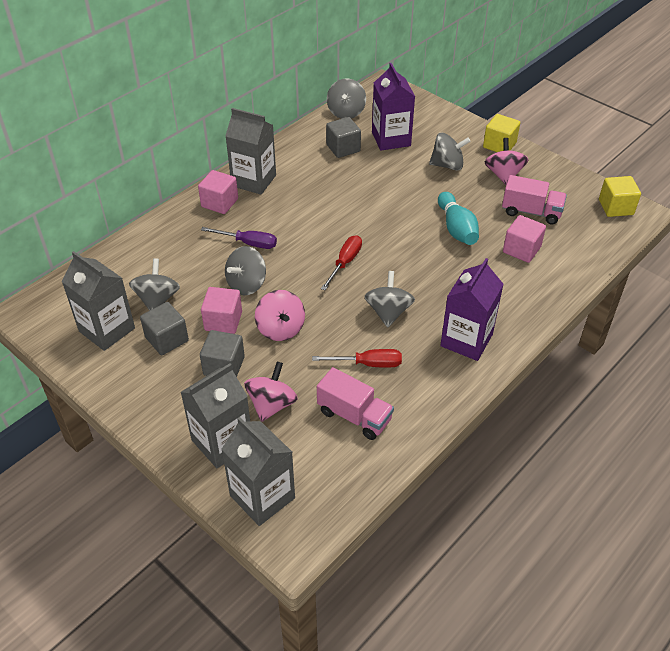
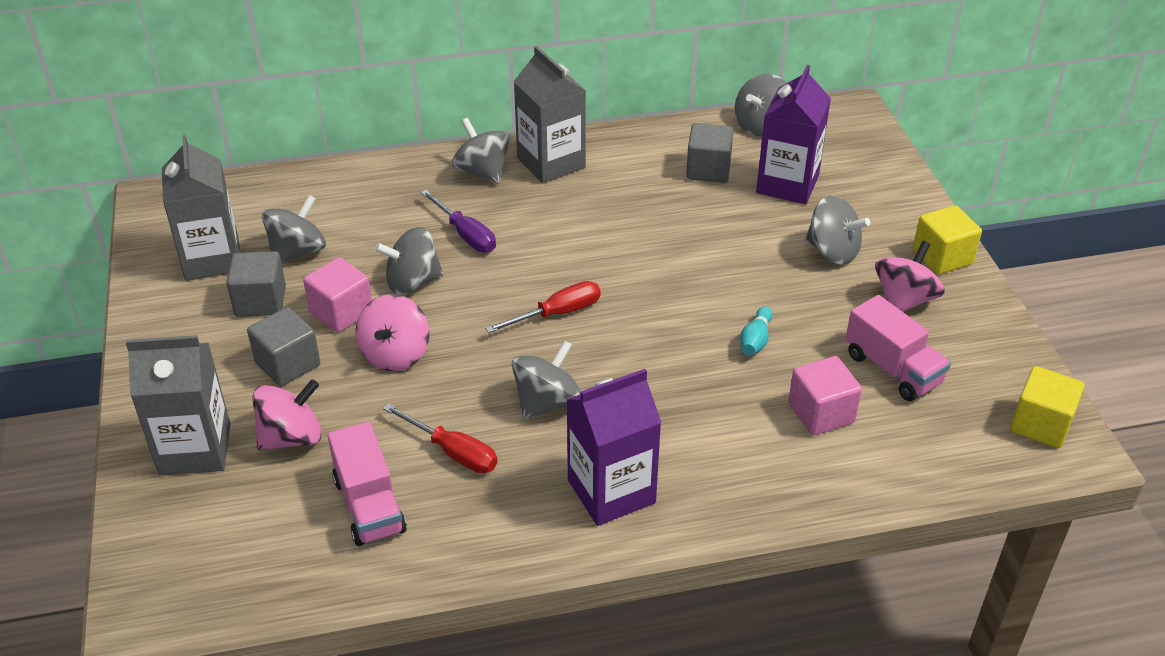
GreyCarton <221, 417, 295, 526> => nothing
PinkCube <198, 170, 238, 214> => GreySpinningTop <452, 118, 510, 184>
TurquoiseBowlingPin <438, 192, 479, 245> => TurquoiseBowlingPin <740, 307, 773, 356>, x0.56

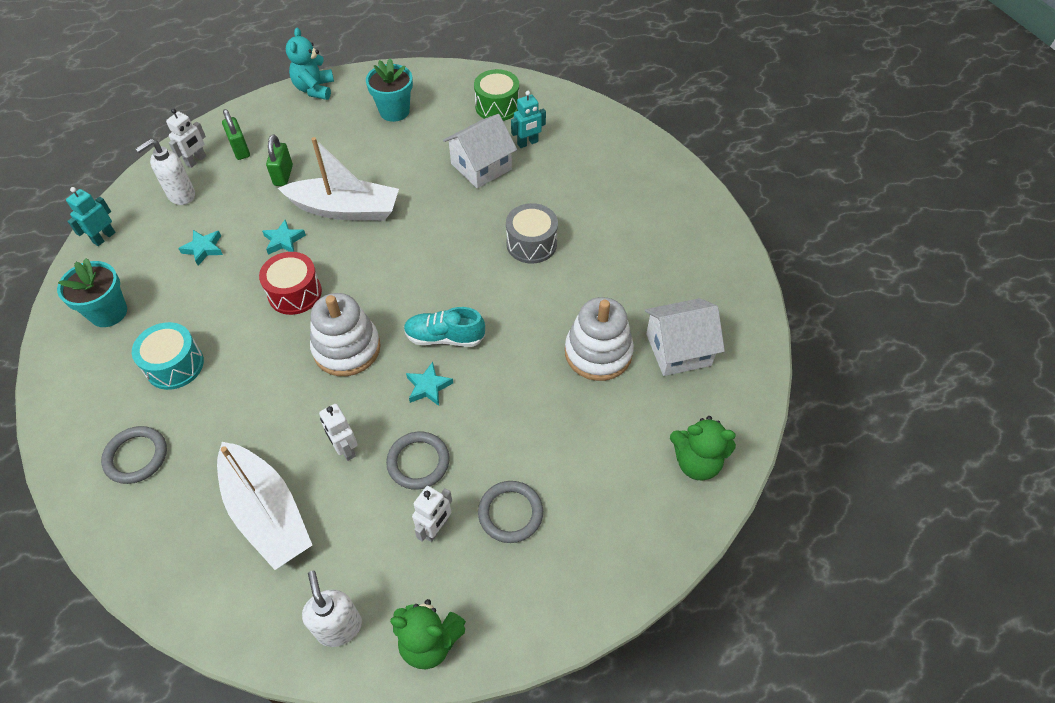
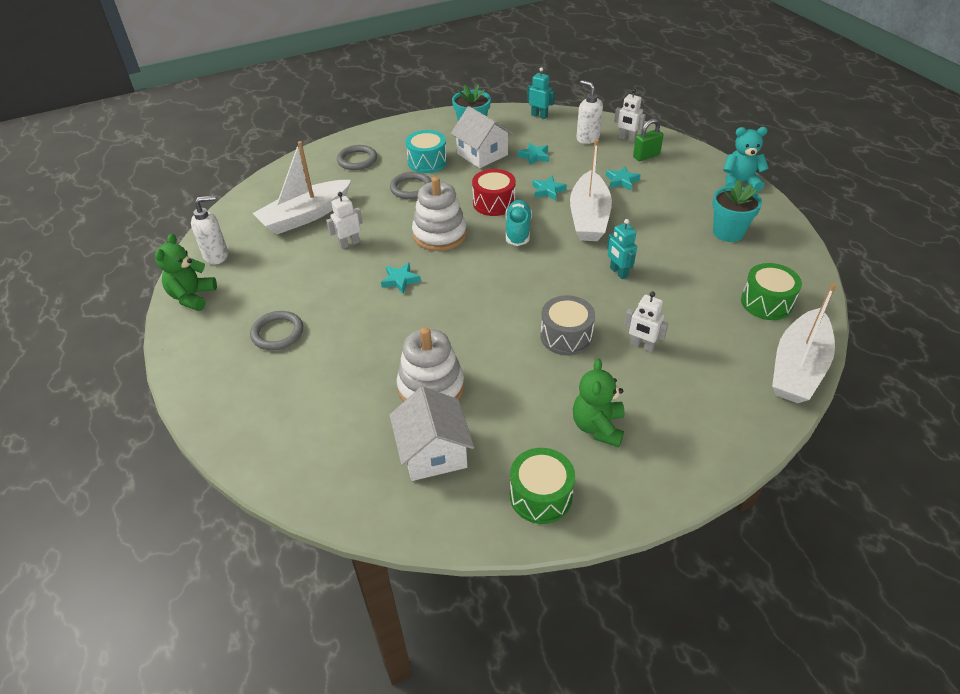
nothing => GreenDrum <510, 448, 575, 524>
nothing => WhiteBoat <772, 283, 836, 403>
GreyRing <386, 432, 450, 490> => GreyRing <390, 172, 432, 199>, relocated
TurquoiseShoe <404, 307, 485, 347> => TurquoiseShoe <505, 200, 532, 246>, relocated
WhiteRobot <412, 486, 452, 542> => WhiteRobot <624, 292, 668, 352>, relocated
WhiteHouse <443, 114, 517, 188> => WhiteHouse <451, 106, 513, 168>, relocated
TurquoiseRobot <511, 91, 546, 148> => TurquoiseRobot <607, 219, 637, 279>, relocated
GreenTeddyBear <670, 416, 736, 480> => GreenTeddyBear <573, 359, 625, 447>, relocated
GreenPadlock <266, 135, 293, 186> => TurquoiseStar <606, 166, 640, 190>

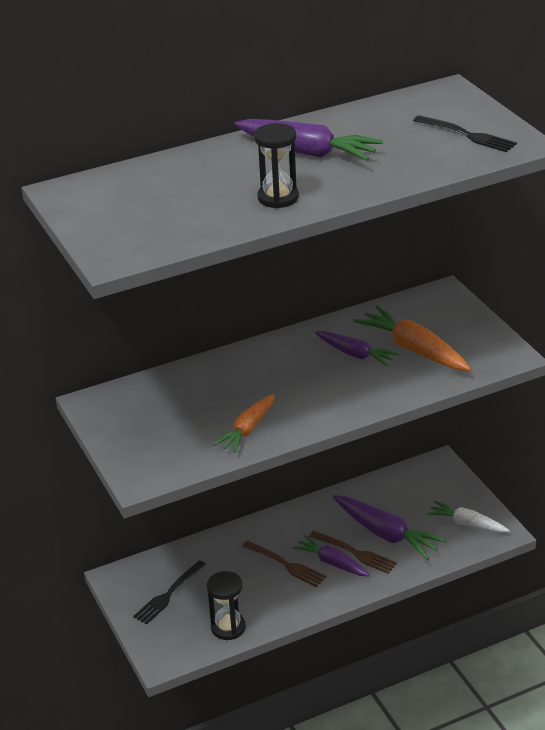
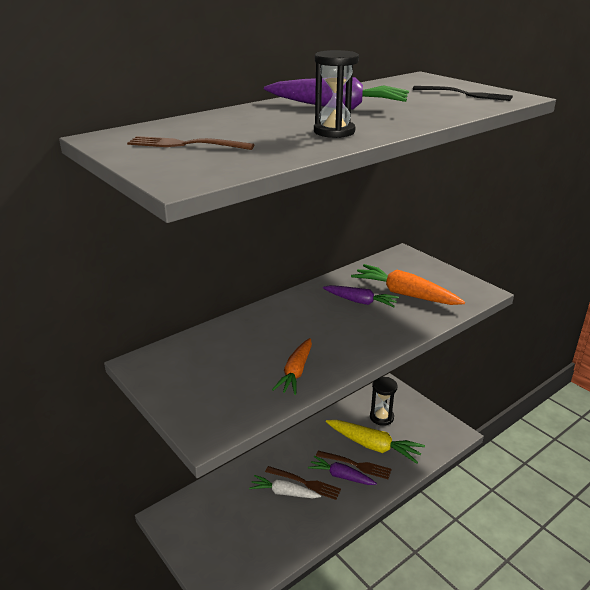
BlackFork <133, 560, 206, 625> => nothing
nothing => BrownFork <127, 136, 254, 150>
BlackHourglass <207, 571, 246, 640> => BlackHourglass <370, 377, 398, 426>, relocated
WhiteCarrot <427, 501, 510, 533> => WhiteCarrot <249, 475, 321, 498>, relocated
PurpleCarrot <333, 495, 447, 560> => YellowCarrot <326, 420, 425, 464>

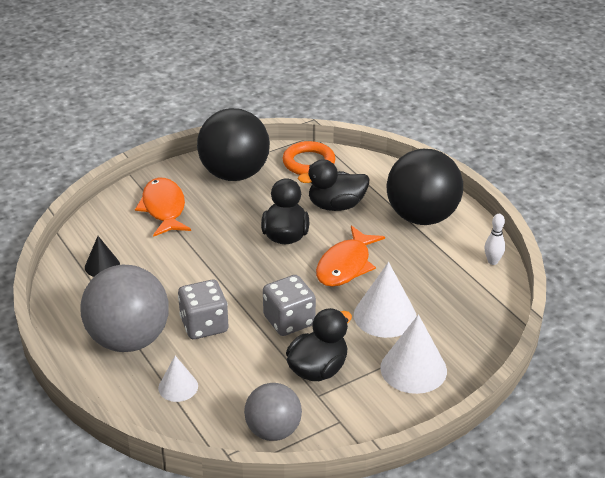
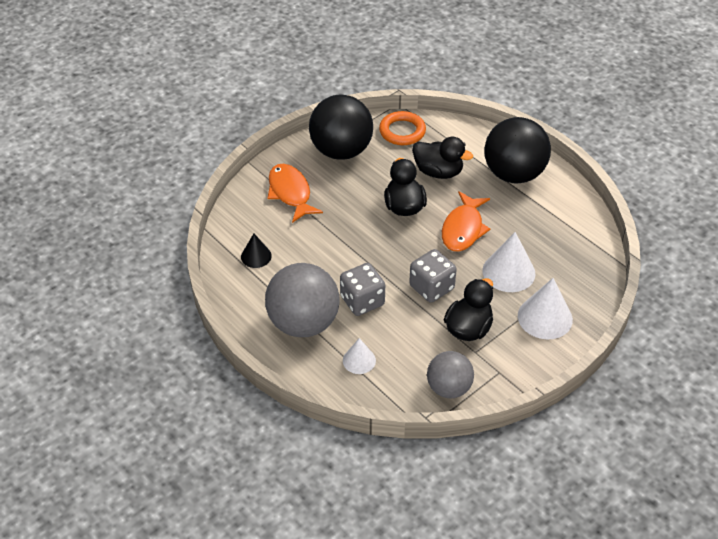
WhiteBowlingPin <485, 214, 505, 265> => nothing
BlackDuck <298, 159, 370, 211> => BlackDuck <412, 137, 473, 179>, 135 degrees counterclockwise

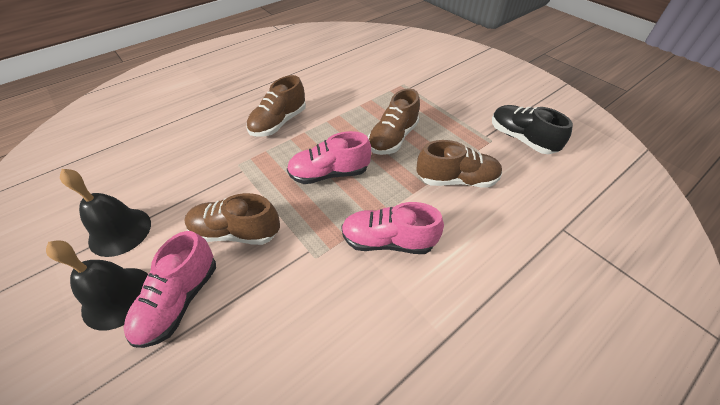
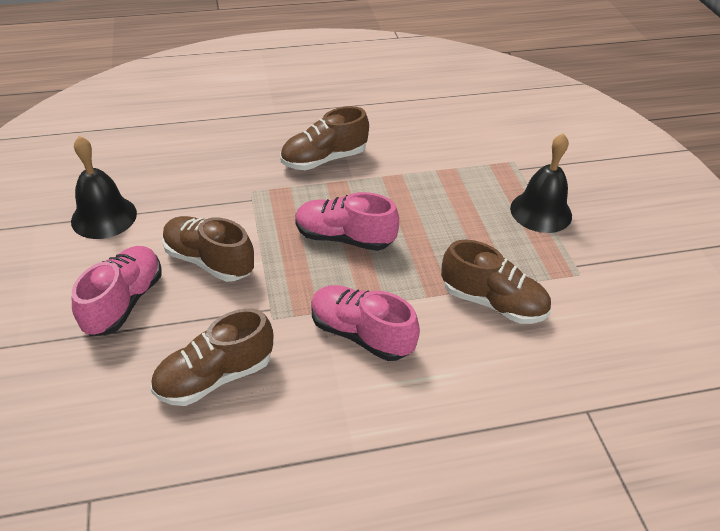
BlackShoe <492, 105, 573, 154> => nothing
BlackBell <46, 240, 148, 331> => BlackBell <510, 133, 572, 233>, relocated
BrownShoe <368, 88, 420, 155> => BrownShoe <151, 308, 273, 406>, relocated
PinkShoe <123, 231, 216, 348> => PinkShoe <72, 246, 162, 336>, 150 degrees clockwise

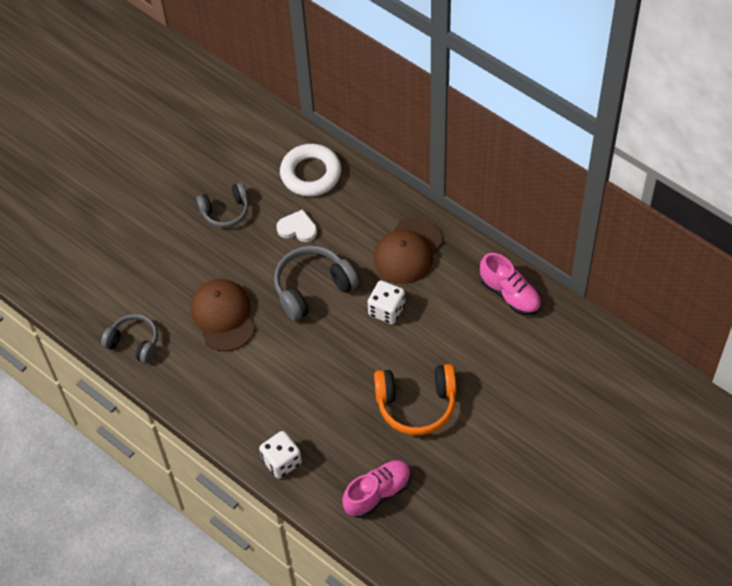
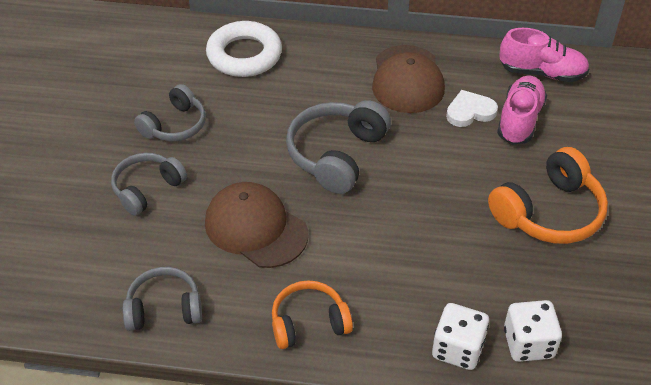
nothing => GreyHeadphones <111, 153, 187, 216>
nothing => OrangeHeadphones <272, 280, 353, 349>
WhiteHeart <276, 209, 317, 242> => WhiteHeart <446, 90, 498, 127>, relocated
PinkShoe <343, 460, 411, 518> => PinkShoe <497, 75, 547, 144>, relocated
WhiteDice <368, 280, 405, 324> => WhiteDice <504, 300, 562, 362>, relocated

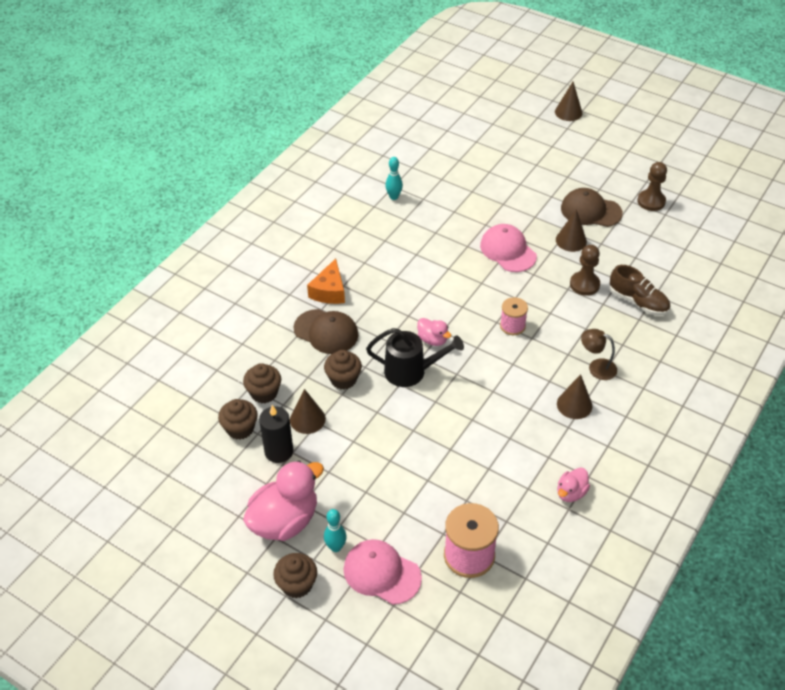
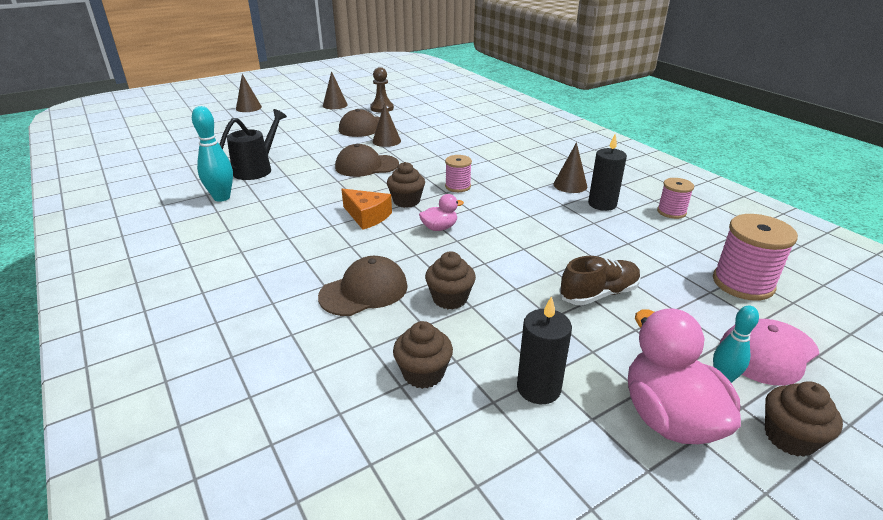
BrownPawn <570, 245, 600, 296> => nothing
BrownLamp <581, 329, 617, 380> => nothing
nothing => BlackCandle <588, 134, 627, 211>
BrownCupcake <218, 399, 258, 440> => BrownCupcake <387, 162, 425, 208>, relocated
BrownCone <290, 389, 326, 434> => BrownCone <323, 71, 348, 109>, relocated
OrangeCheese <307, 259, 345, 304> => OrangeCheese <341, 189, 392, 230>, relocated
BlackWateringCan <366, 328, 464, 387> => BlackWateringCan <219, 109, 287, 180>, relocated
BrownShoe <610, 265, 670, 315> => BrownShoe <559, 256, 641, 305>, relocated
PinkDuck <557, 467, 590, 502> => PinkSpool <657, 178, 694, 219>
PinkCap <480, 224, 537, 272> => BrownCap <335, 144, 399, 177>
TurquoiseBowlingPin <385, 157, 403, 200> => TurquoiseBowlingPin <192, 106, 233, 202>, x1.59

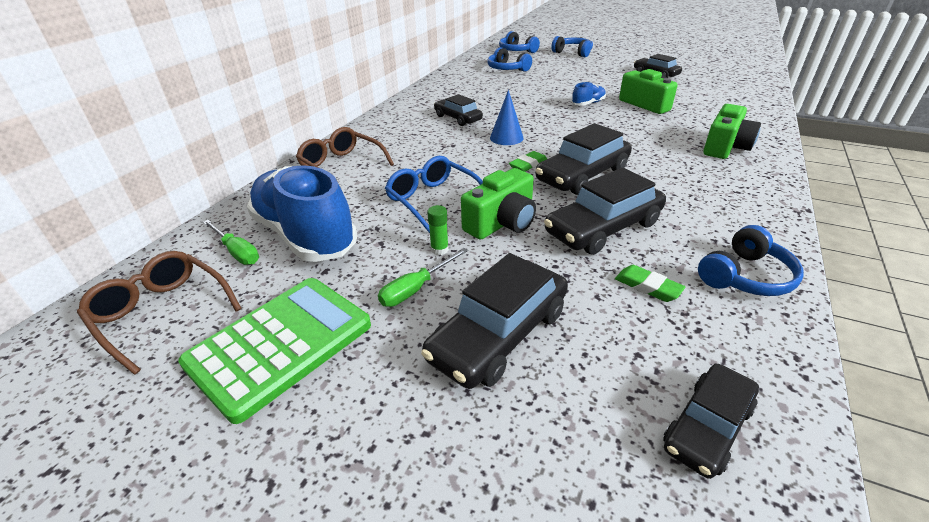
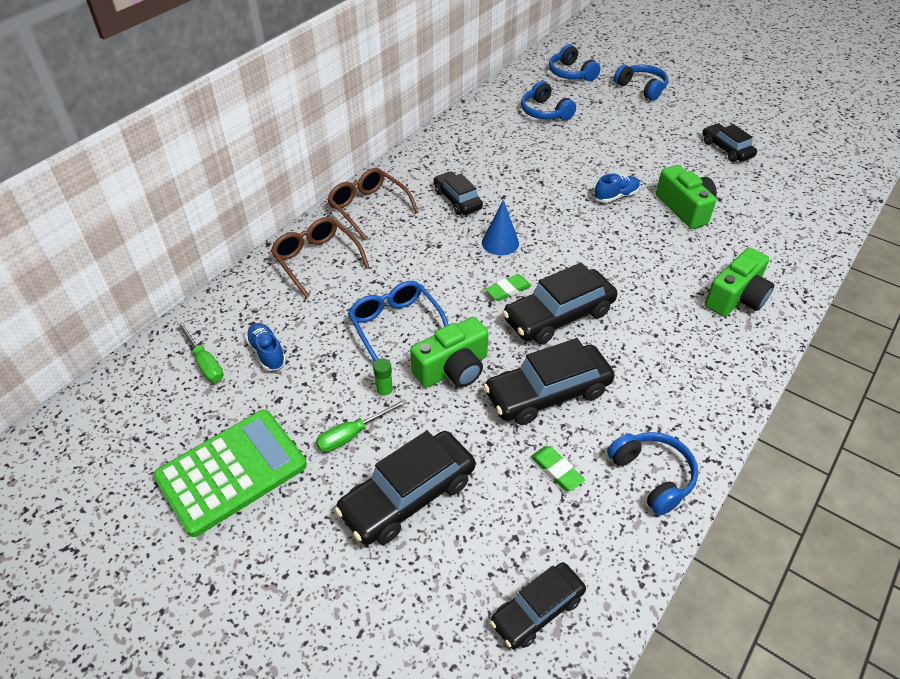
BrownGlasses <77, 251, 242, 375> => BrownGlasses <327, 168, 419, 240>, relocated
BlueHeadphones <698, 225, 804, 296> => BlueHeadphones <607, 432, 698, 515>, 90 degrees counterclockwise
BlueShoe <247, 165, 357, 262> => BlueShoe <246, 323, 286, 371>, x0.44

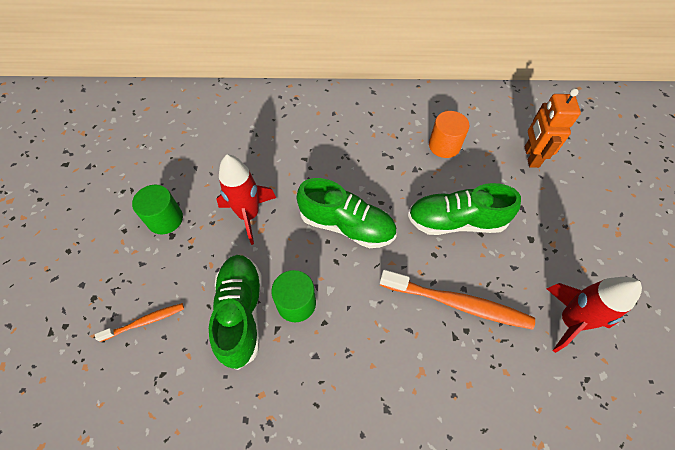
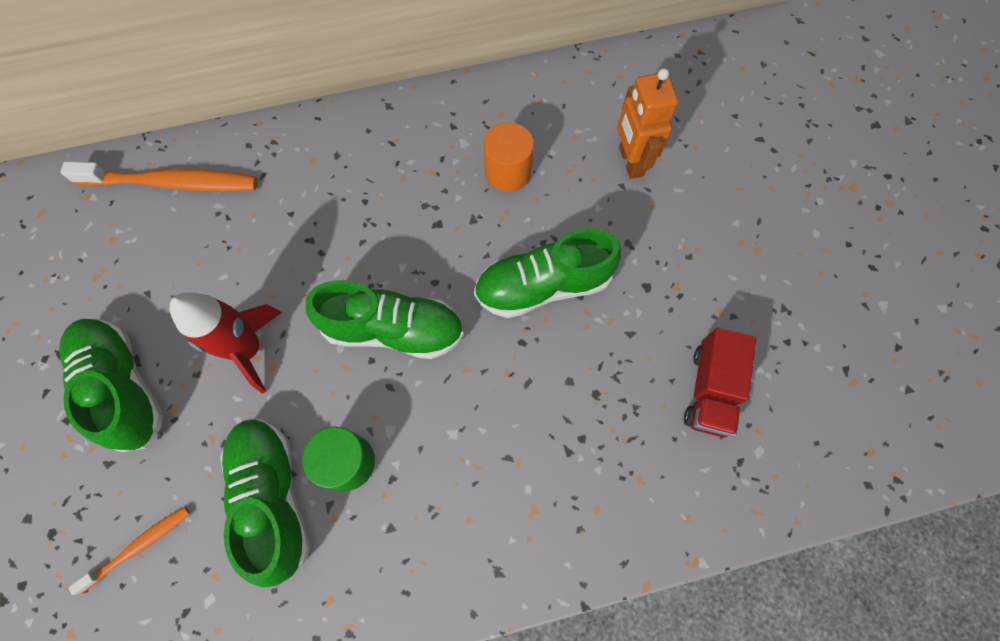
OrangeToothbrush <380, 270, 535, 330> => OrangeToothbrush <60, 161, 257, 192>, relocated
GreenCylinder <132, 185, 183, 234> => GreenShoe <59, 319, 163, 452>
RedRocket <547, 277, 642, 353> => RedTruck <684, 328, 756, 437>

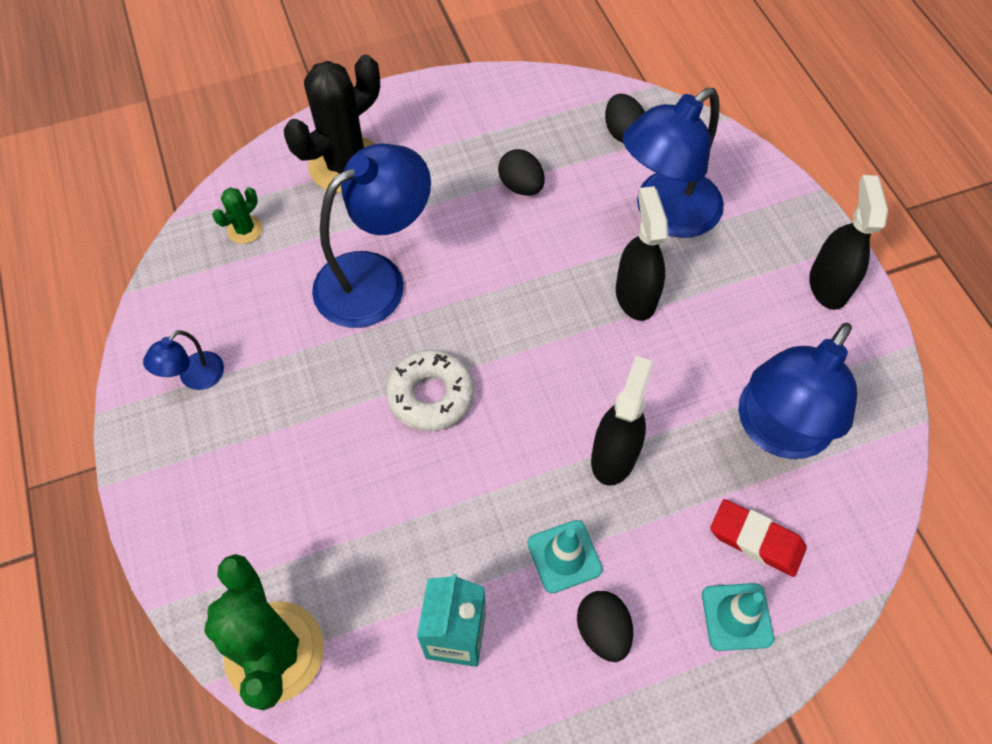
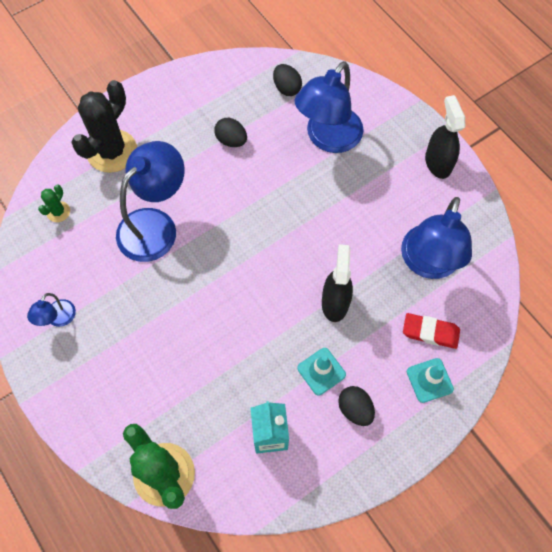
WhiteDonut <386, 350, 474, 431> => nothing
BlackSprayBottle <616, 186, 668, 321> => nothing

